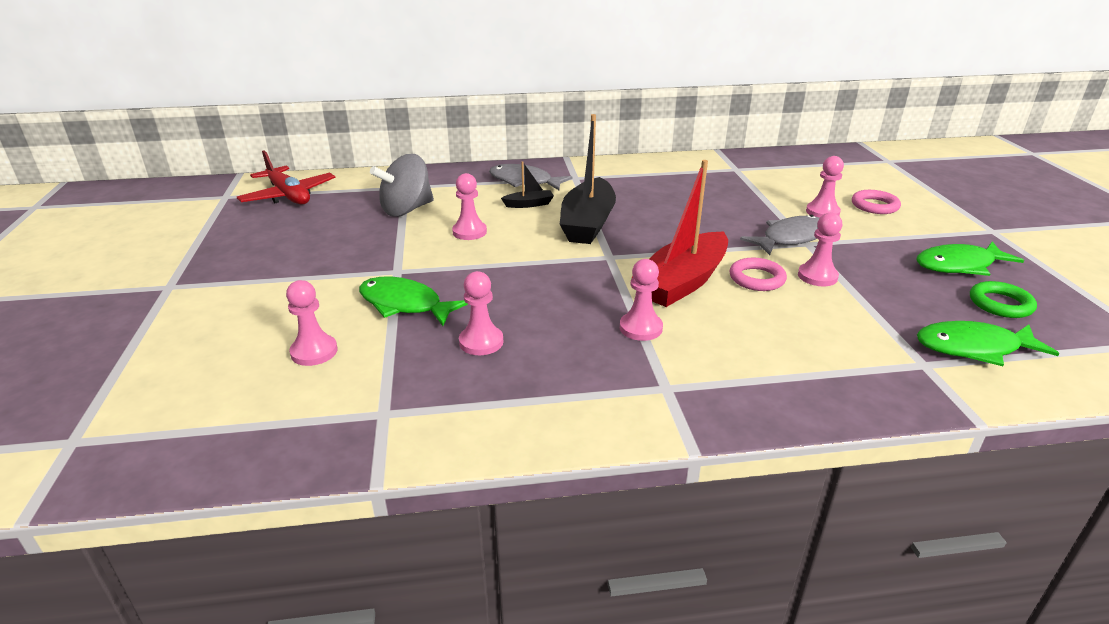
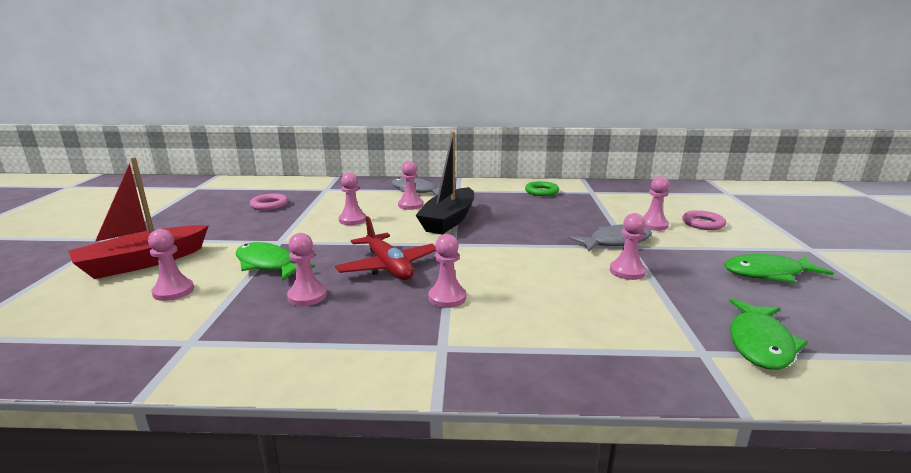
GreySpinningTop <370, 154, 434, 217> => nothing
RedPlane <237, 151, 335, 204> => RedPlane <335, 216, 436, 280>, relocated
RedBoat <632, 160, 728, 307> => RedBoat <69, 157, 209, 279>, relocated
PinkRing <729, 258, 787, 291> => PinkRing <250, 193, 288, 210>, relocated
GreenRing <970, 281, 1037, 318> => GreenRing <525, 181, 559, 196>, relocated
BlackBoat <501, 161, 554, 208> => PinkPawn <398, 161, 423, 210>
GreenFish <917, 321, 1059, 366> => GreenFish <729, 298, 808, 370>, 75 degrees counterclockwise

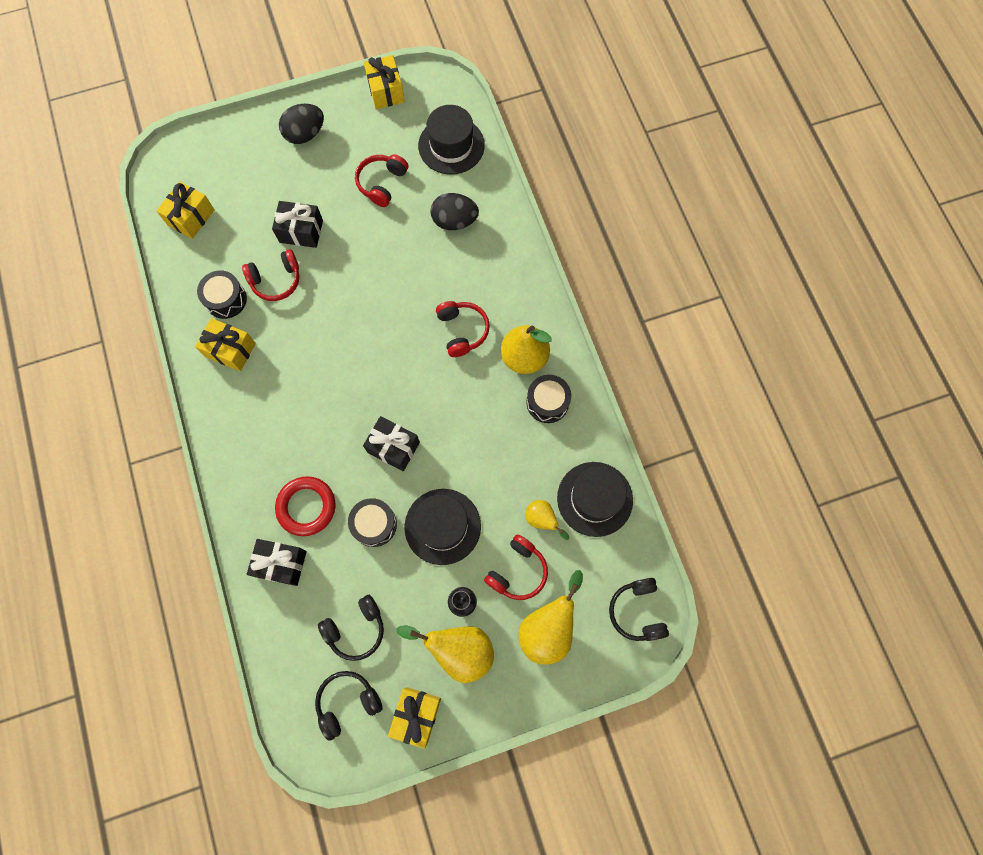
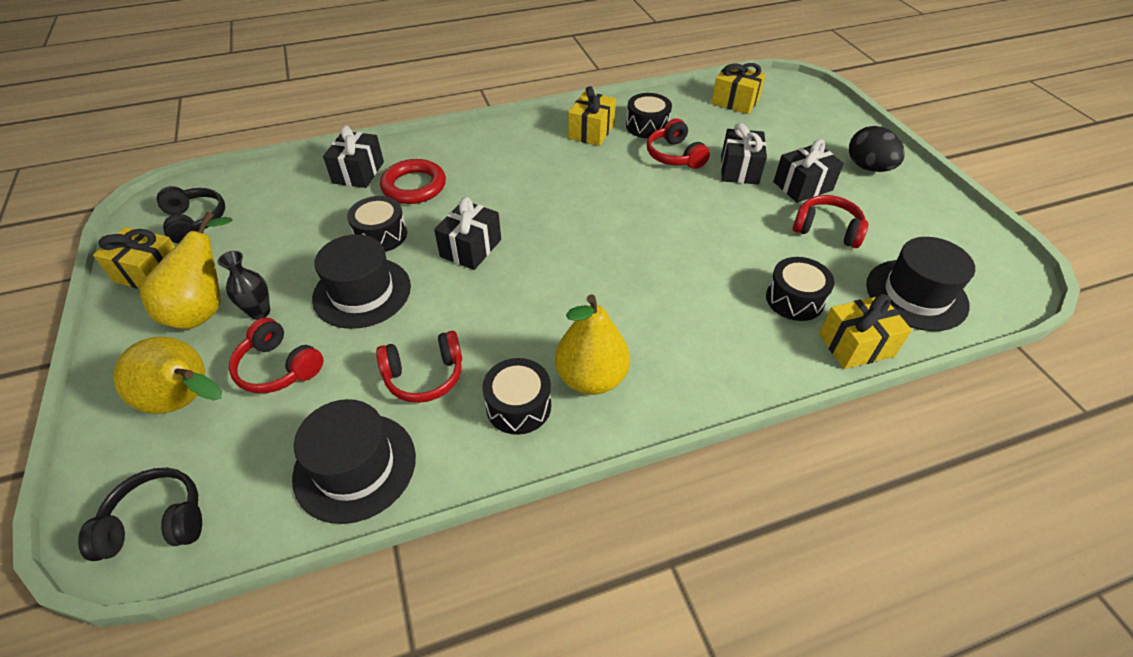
BlackHeadphones <318, 595, 384, 661> => nothing
YellowPear <526, 500, 569, 540> => nothing
nothing => BlackGift <773, 139, 844, 203>
YellowGift <364, 55, 405, 109> => YellowGift <819, 294, 912, 369>, relocated
RedHeadphones <436, 301, 490, 357> => RedHeadphones <376, 331, 462, 403>, relocated
BlackEgg <431, 193, 479, 230> => BlackDrum <766, 257, 835, 321>

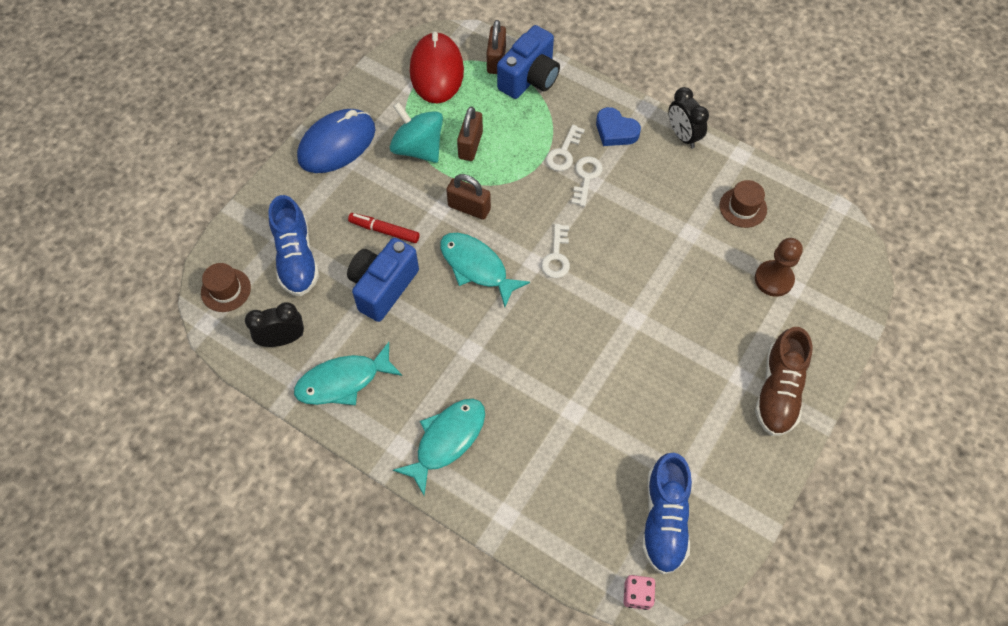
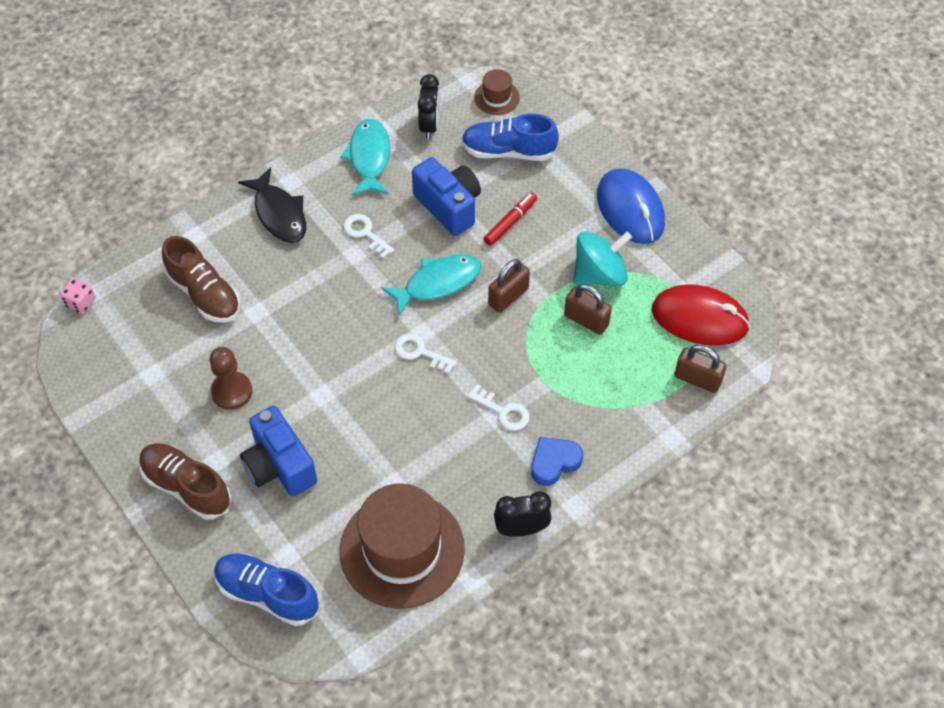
nothing => BrownShoe <162, 236, 241, 323>
BlueCamera <497, 25, 560, 99> => BlueCamera <240, 406, 317, 496>, relocated
WhiteKey <546, 125, 585, 171> => WhiteKey <343, 214, 394, 259>, relocated
BlueShoe <642, 453, 692, 575> => BlueShoe <214, 553, 319, 626>, relocated
BrownPawn <755, 238, 803, 297> => BrownPawn <210, 347, 252, 410>, relocated
TurquoiseFish <393, 399, 485, 496> => BlackFish <238, 167, 306, 243>
BrownHat <719, 180, 767, 228> => BrownHat <340, 483, 465, 609>, x2.23

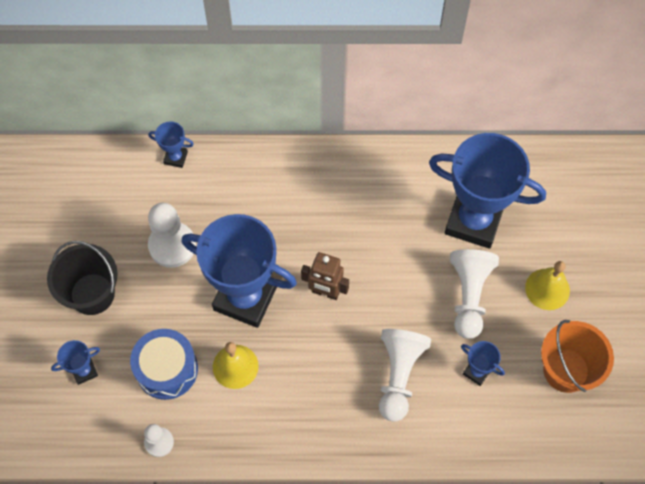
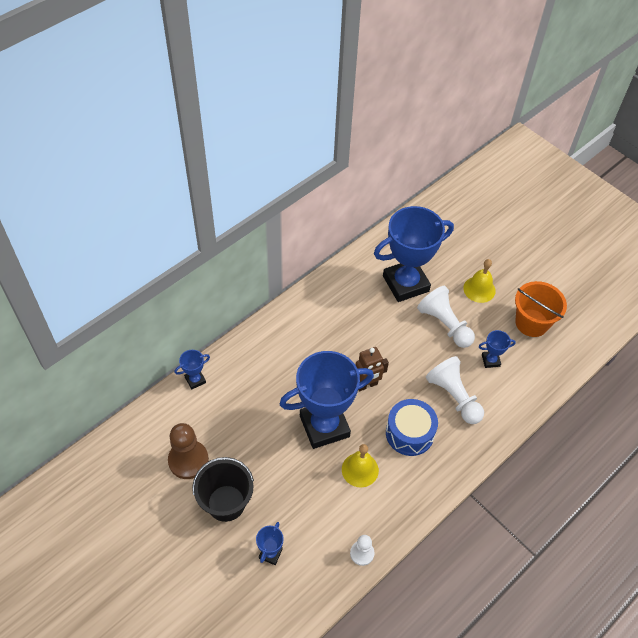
WhitePawn <148, 203, 196, 268> => nothing
nothing => BrownPawn <168, 423, 209, 479>
BlueDrum <130, 329, 198, 400> => BlueDrum <386, 399, 438, 456>, relocated

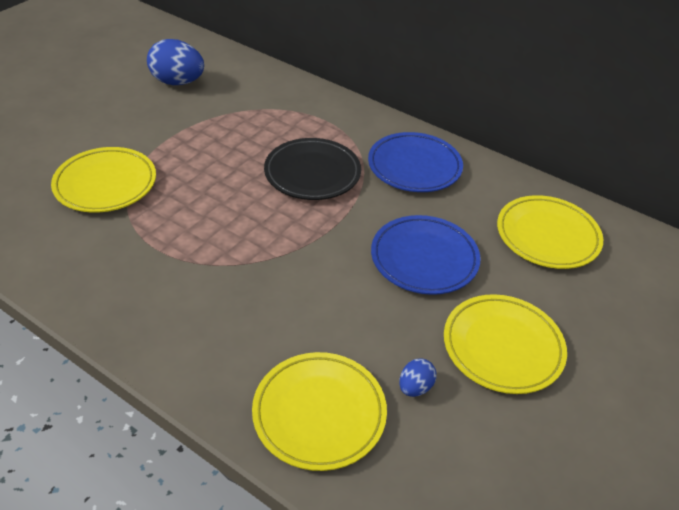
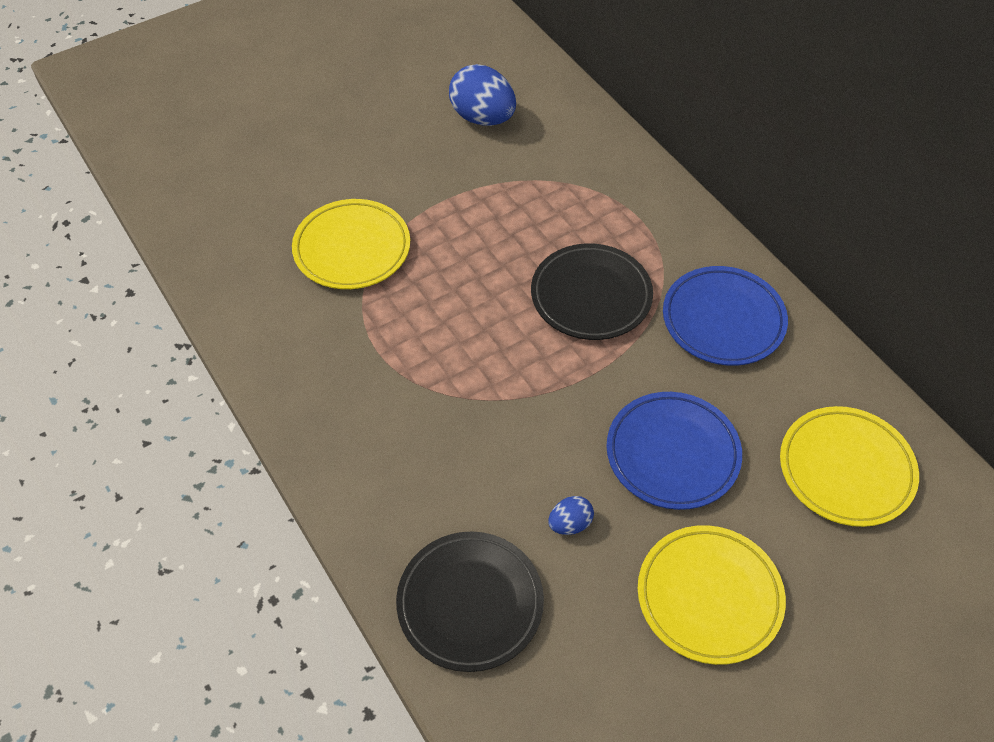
BlueEgg <399, 358, 437, 397> => BlueEgg <548, 496, 594, 535>, relocated
YellowPlate <252, 352, 387, 471> => BlackPlate <396, 531, 544, 672>

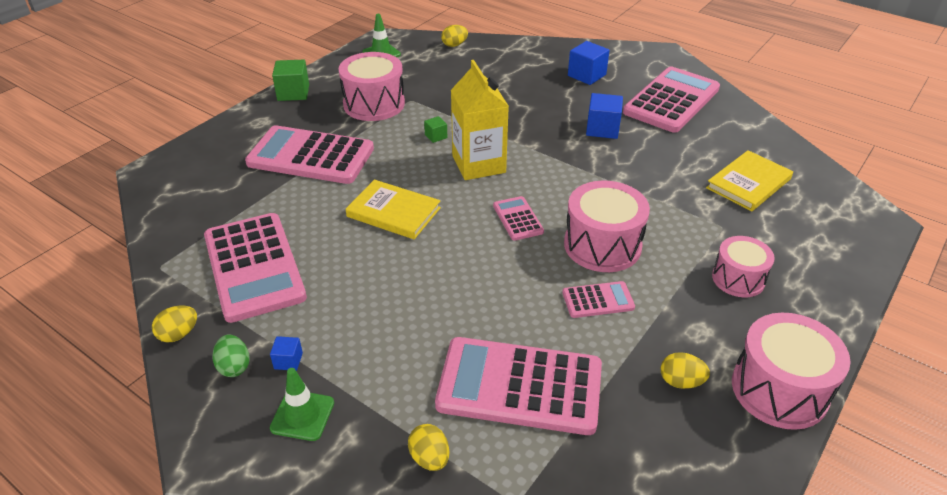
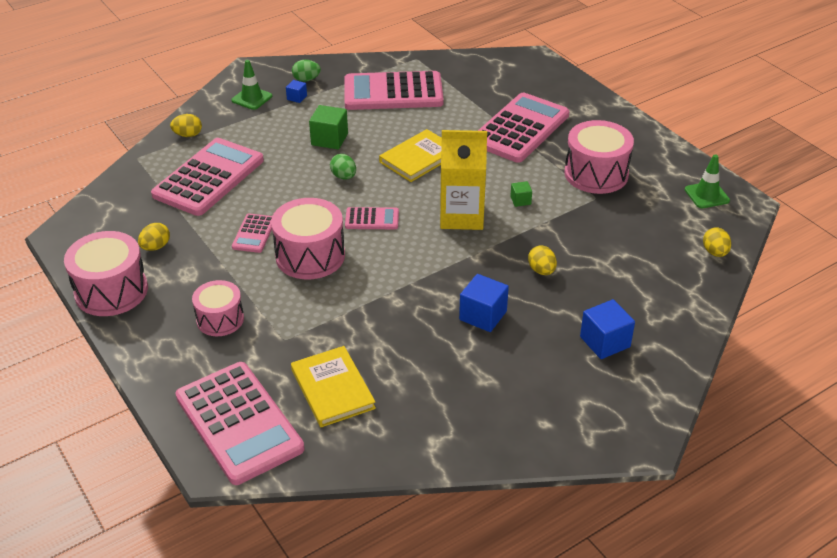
nothing => GreenEgg <330, 154, 356, 180>
YellowEgg <152, 306, 197, 342> => YellowEgg <528, 245, 557, 275>, relocated
GreenCube <272, 60, 309, 101> => GreenCube <309, 105, 348, 149>, relocated
PinkCalculator <623, 67, 720, 133> => PinkCalculator <175, 362, 305, 485>, relocated

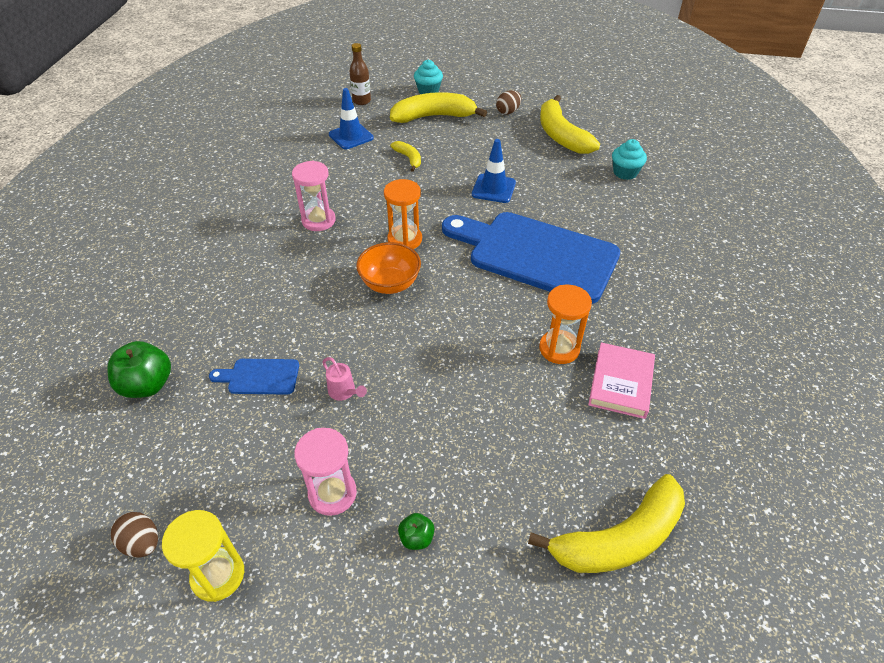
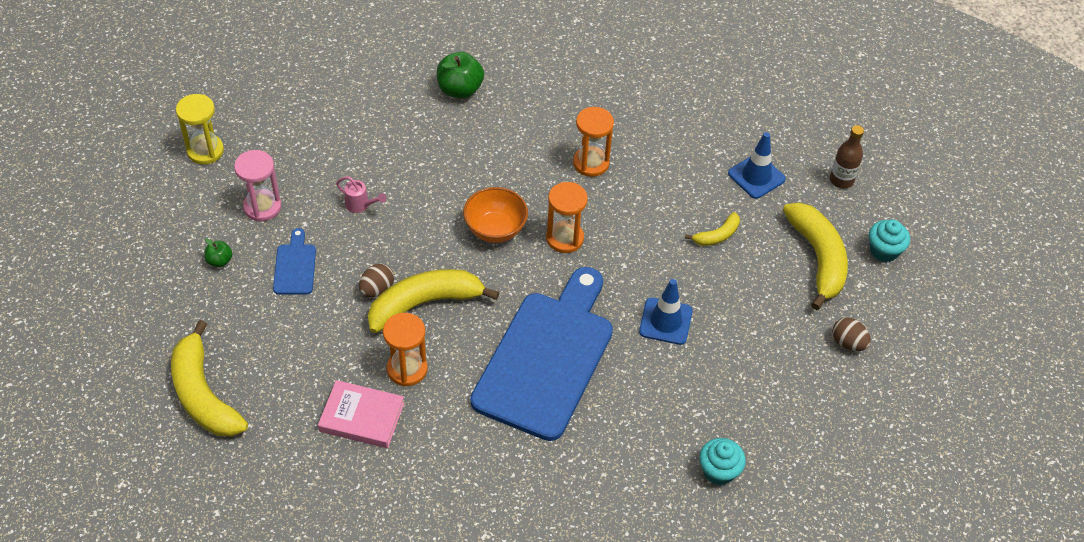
GreenApple <107, 341, 171, 398> => GreenApple <437, 52, 484, 98>, relocated
BrownEgg <111, 512, 158, 558> => BrownEgg <359, 264, 394, 297>, relocated
BlueCuttingBoard <209, 359, 299, 395> => BlueCuttingBoard <273, 228, 316, 295>, relocated
YellowBanana <540, 95, 600, 154> => YellowBanana <368, 269, 499, 333>, relocated
PinkHourglass <292, 161, 336, 231> => OrangeHourglass <573, 107, 614, 177>
PinkWateringCan <322, 357, 367, 401> => PinkWateringCan <336, 176, 386, 213>, 105 degrees counterclockwise

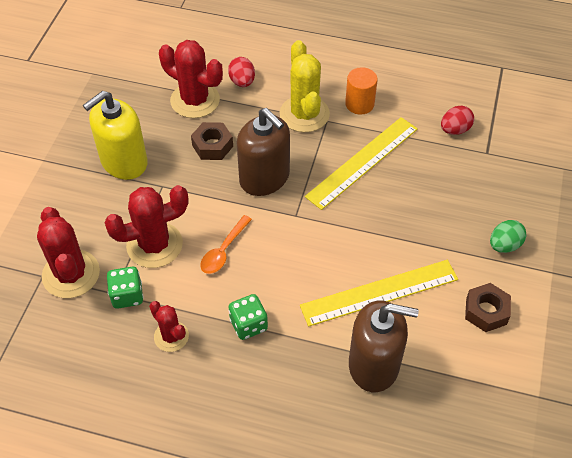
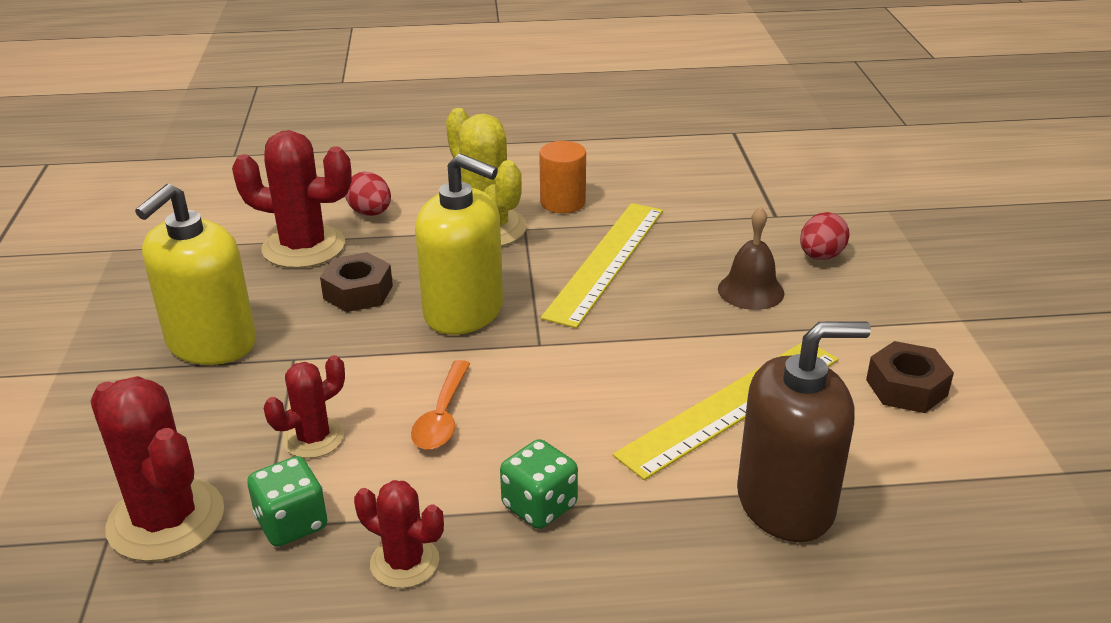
GreenEgg <490, 220, 527, 253> => nothing
nothing => BrownBell <718, 206, 784, 310>
RedEgg <441, 106, 474, 135> => RedEgg <800, 212, 850, 260>, relocated
BrownSoapDispenser <237, 108, 290, 196> => YellowSoapDispenser <415, 153, 503, 335>
RedCactus <104, 185, 188, 268> => RedCactus <264, 355, 345, 458>, x0.58

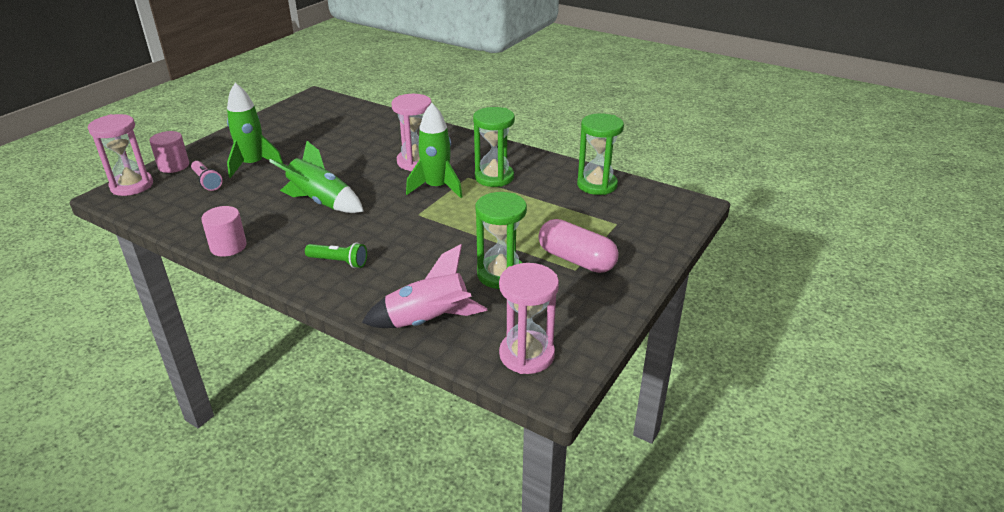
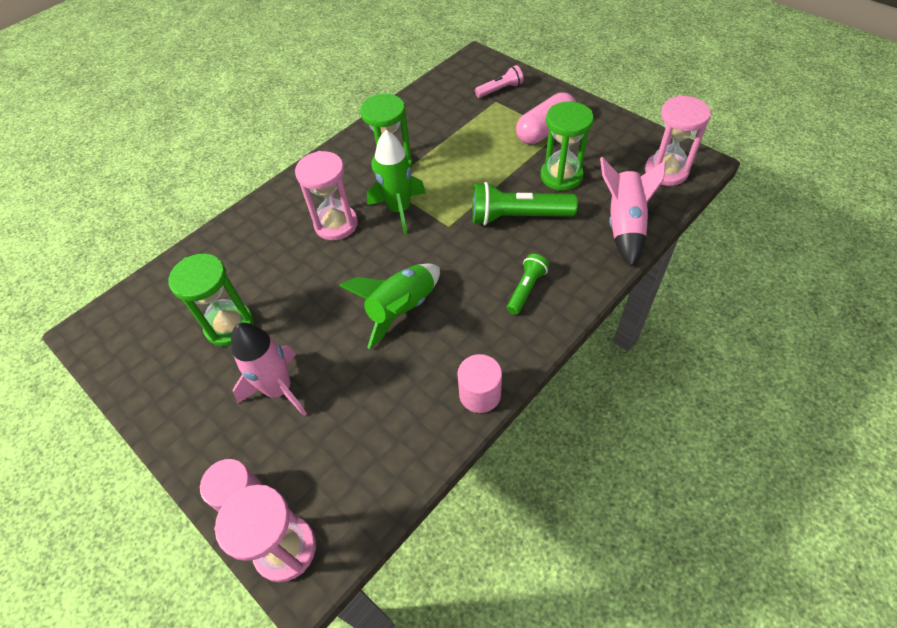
nothing => GreenFlashlight <472, 182, 578, 225>
PinkFlashlight <191, 161, 223, 191> => PinkFlashlight <475, 65, 524, 98>, relocated
GreenHourglass <577, 113, 624, 195> => GreenHourglass <169, 254, 254, 346>, relocated
GreenRocket <227, 83, 283, 178> => PinkRocket <231, 323, 307, 416>

